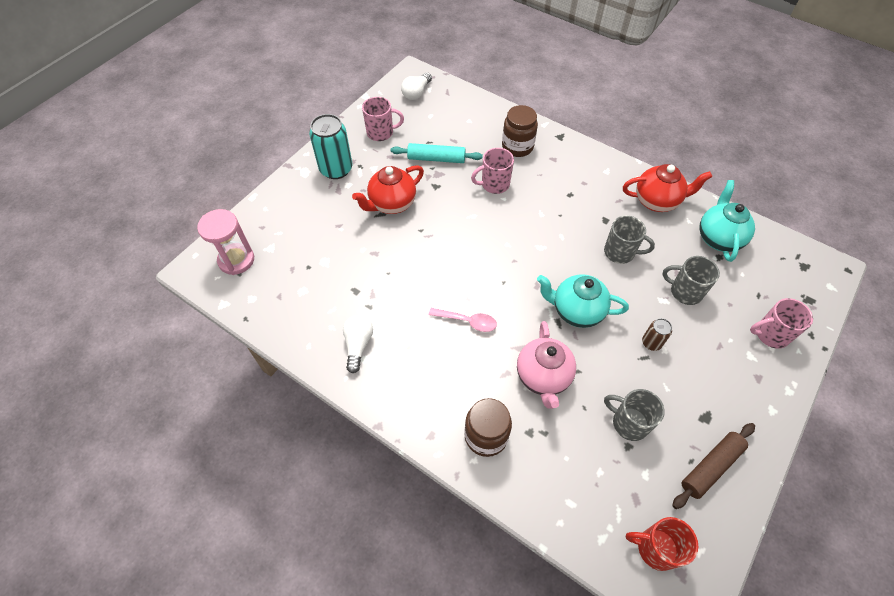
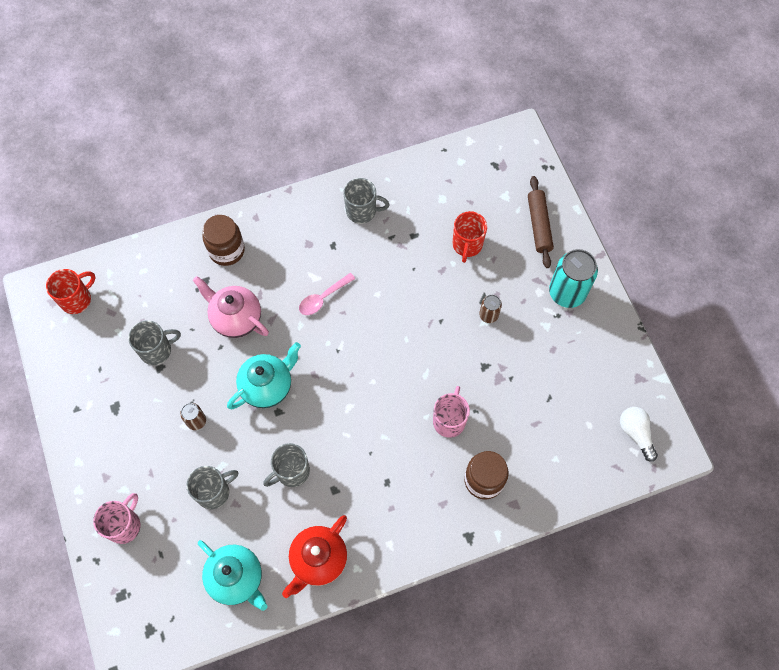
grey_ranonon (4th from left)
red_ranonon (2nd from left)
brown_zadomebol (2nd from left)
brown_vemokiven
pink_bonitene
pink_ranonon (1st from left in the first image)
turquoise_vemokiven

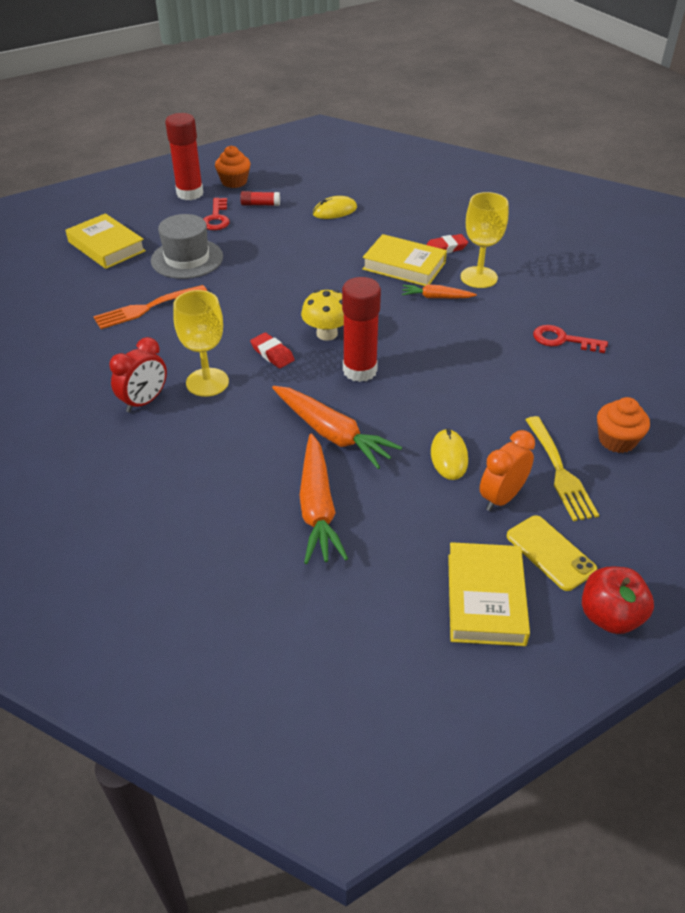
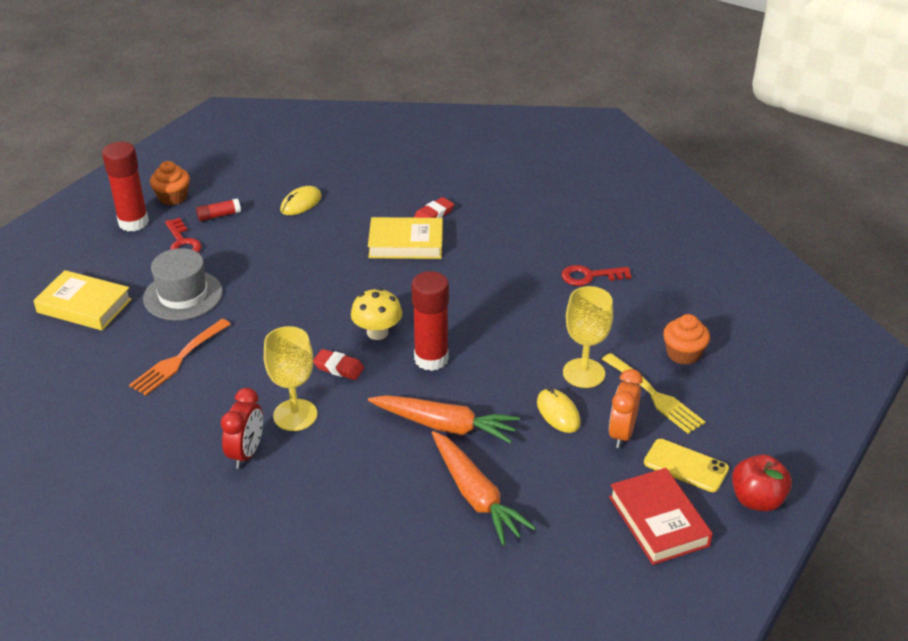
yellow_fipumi (2nd from left)
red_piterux
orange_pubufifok (3rd from left in the first image)

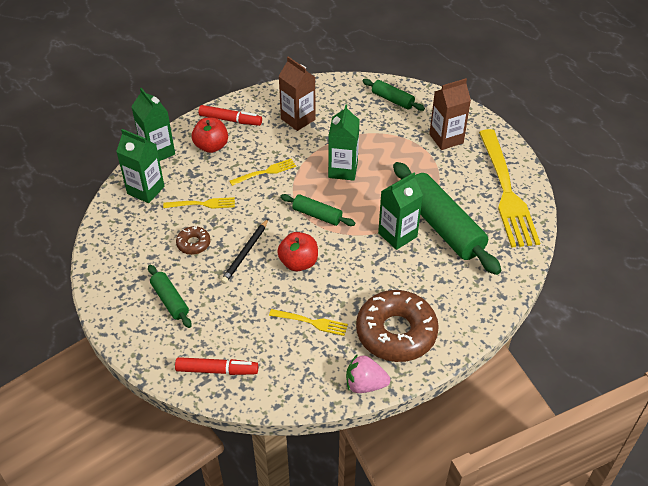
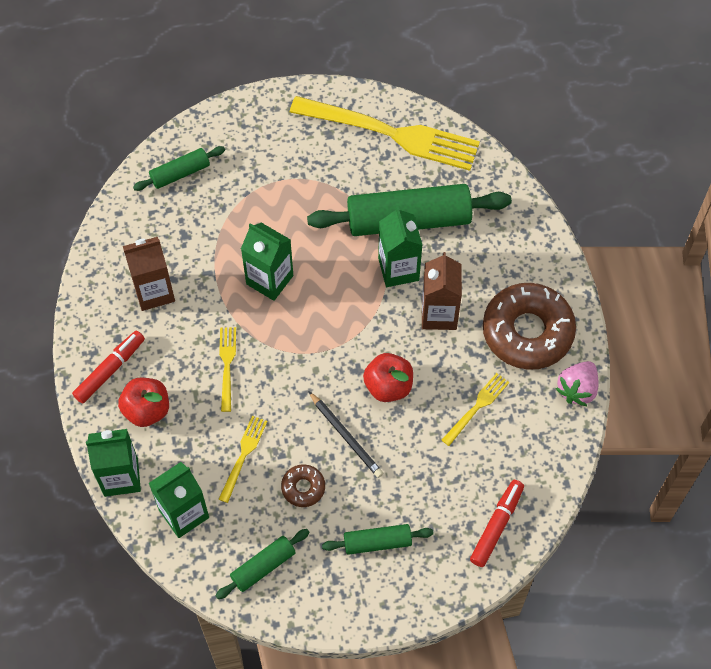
green_vemokiven (2nd from left)
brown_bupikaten (2nd from left)

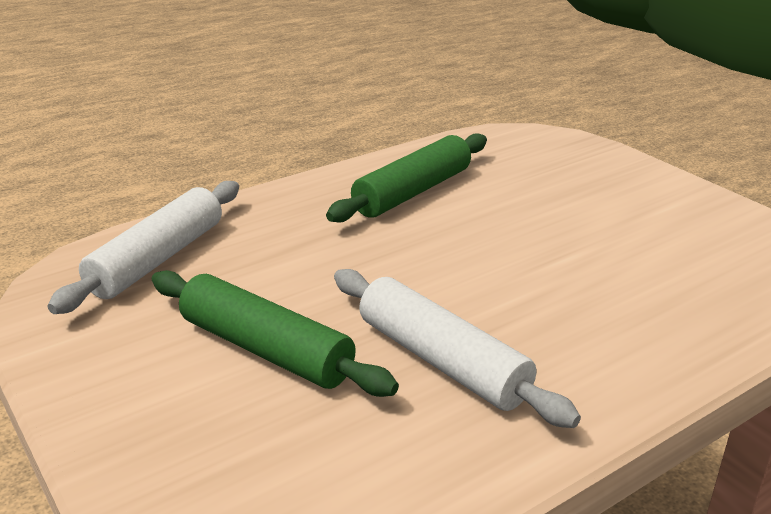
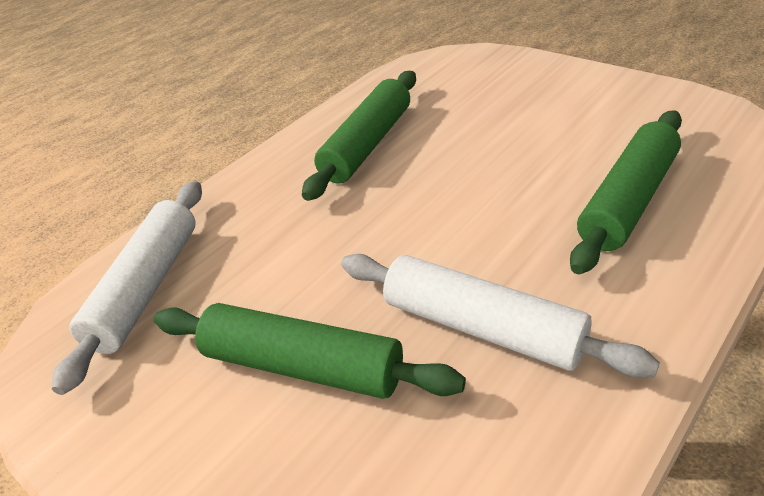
green_vemokiven (3rd from left)

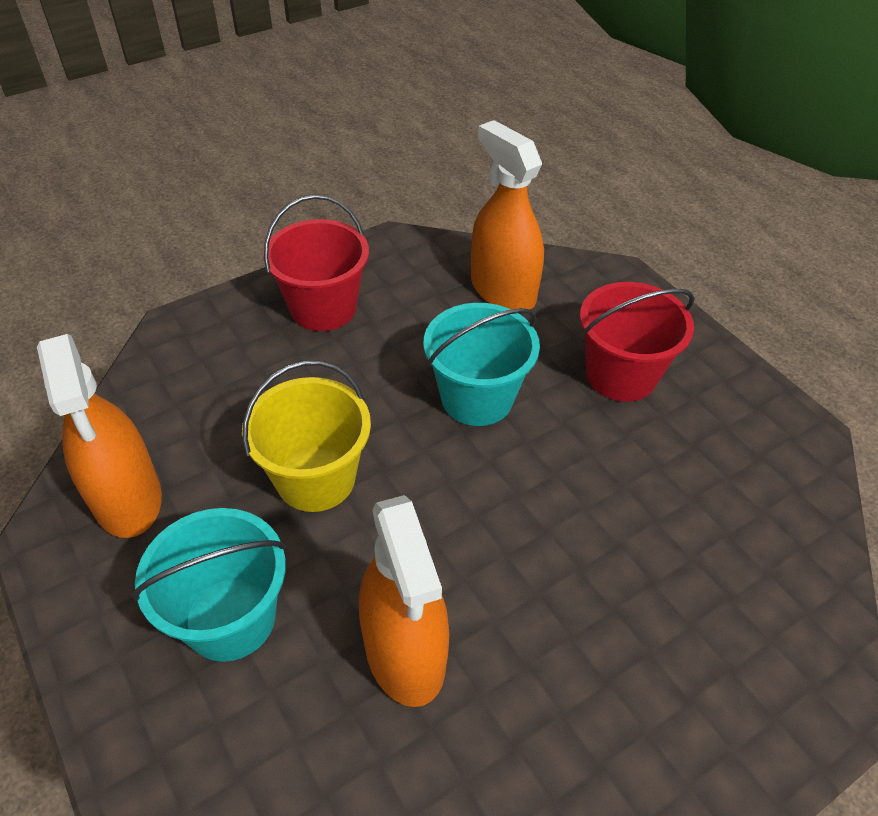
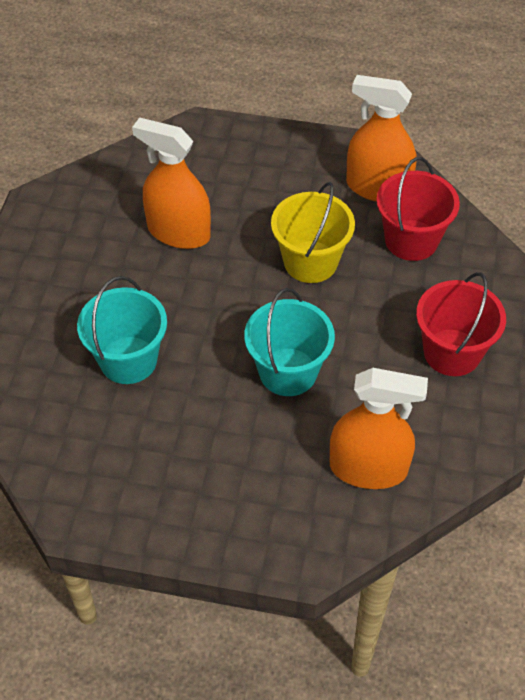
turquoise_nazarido (1st from left)
red_nazarido (1st from left)

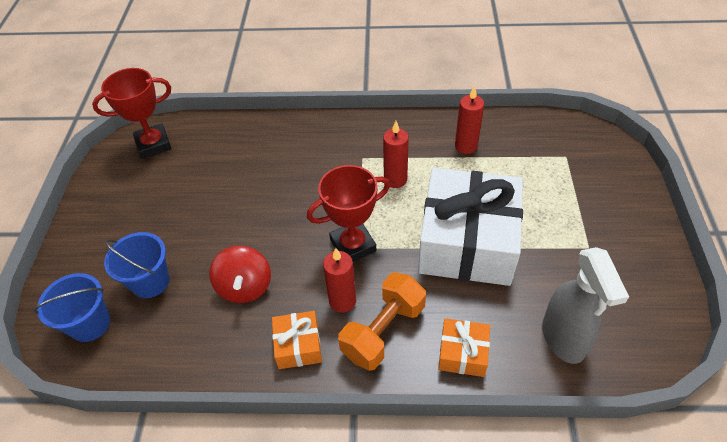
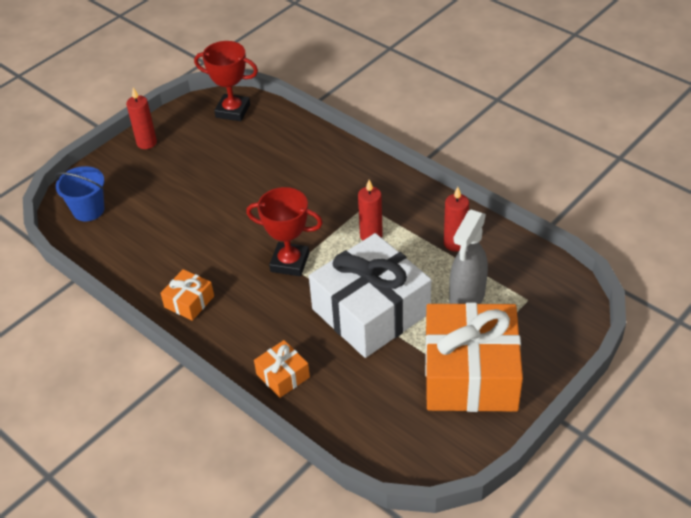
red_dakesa (1st from left)
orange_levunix (3rd from left)
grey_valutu
blue_nazarido (2nd from left in the first image)
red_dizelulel
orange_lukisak

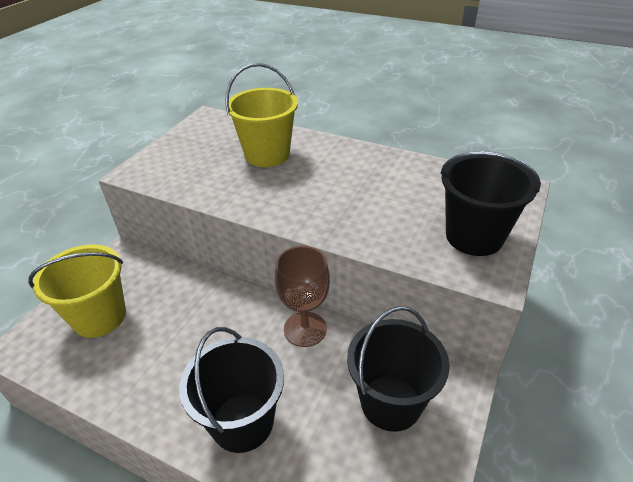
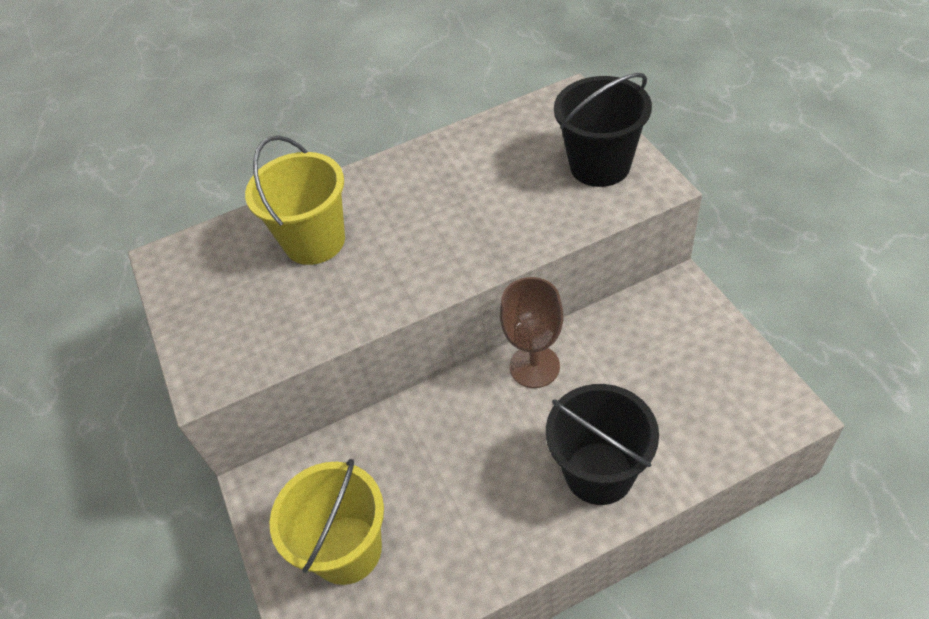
black_nazarido (2nd from left in the first image)

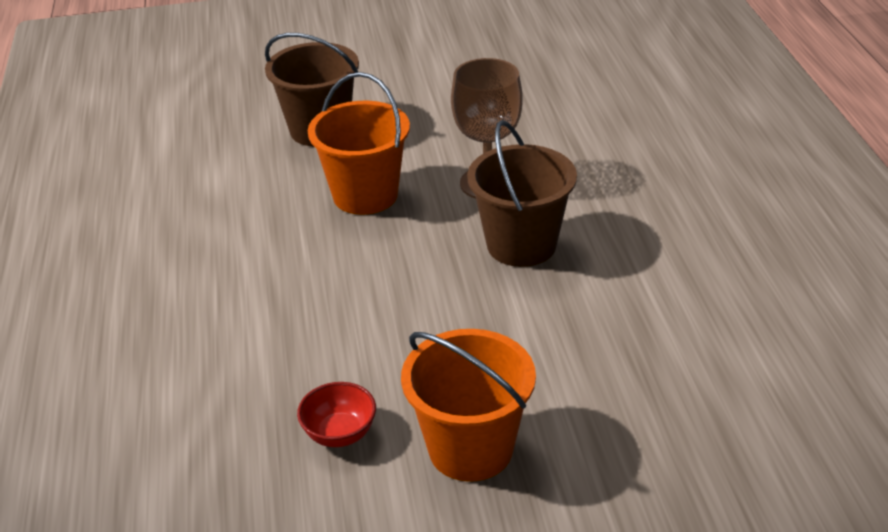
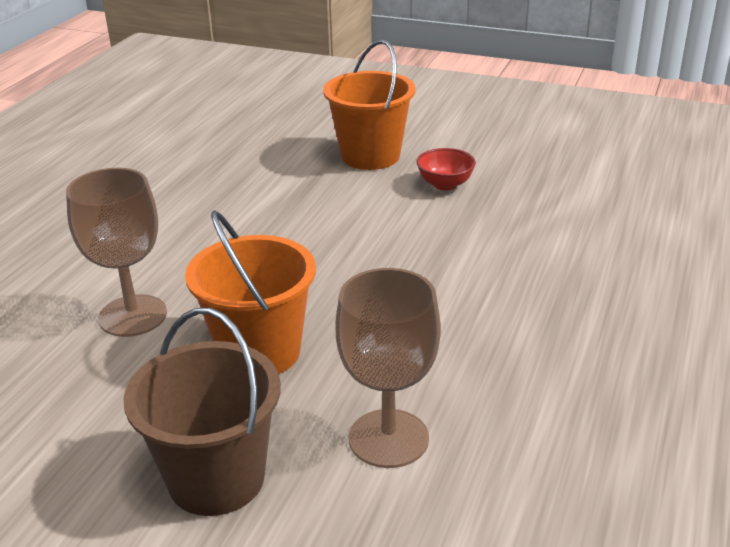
brown_fipumi (2nd from left)
brown_nazarido (2nd from left in the first image)

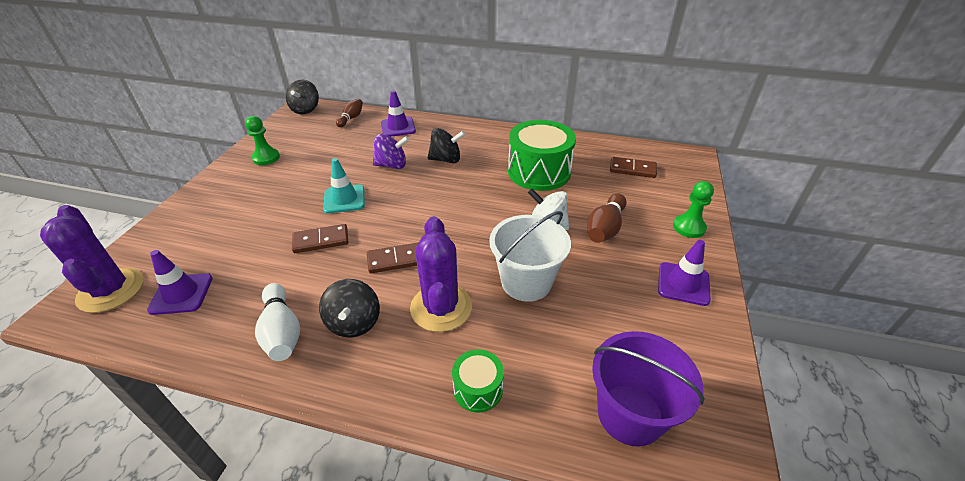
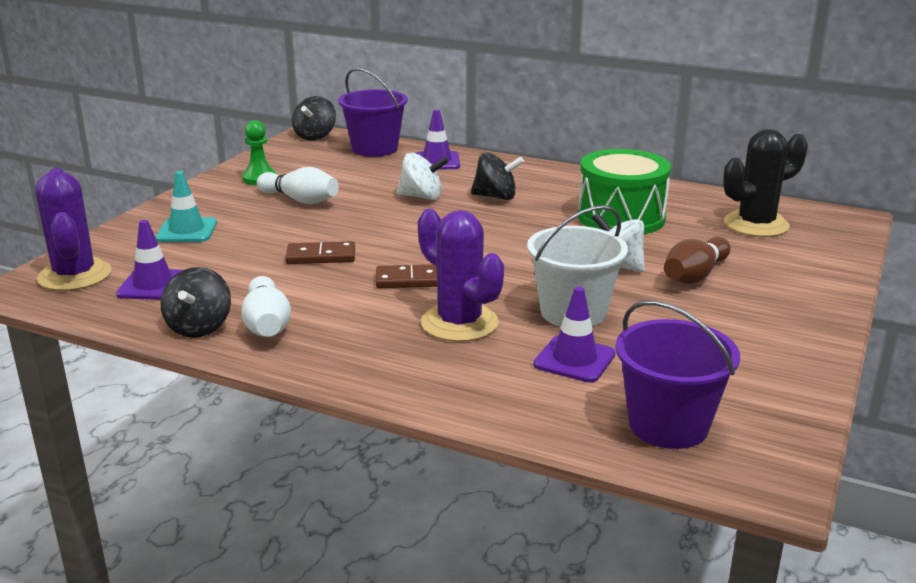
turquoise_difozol
black_dizelulel (1st from left)
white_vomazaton (2nd from left)
purple_nazarido (1st from left)
white_dizelulel (1st from left)
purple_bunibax (2nd from left)
purple_difozol (3rd from left)
black_bunibax
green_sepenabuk (1st from left in the first image)
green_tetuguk (2nd from left in the first image)

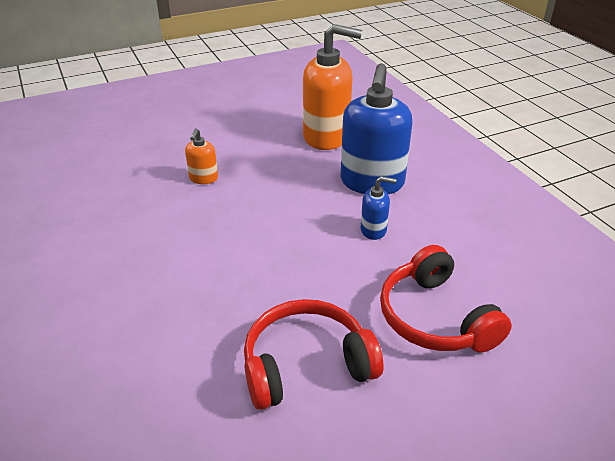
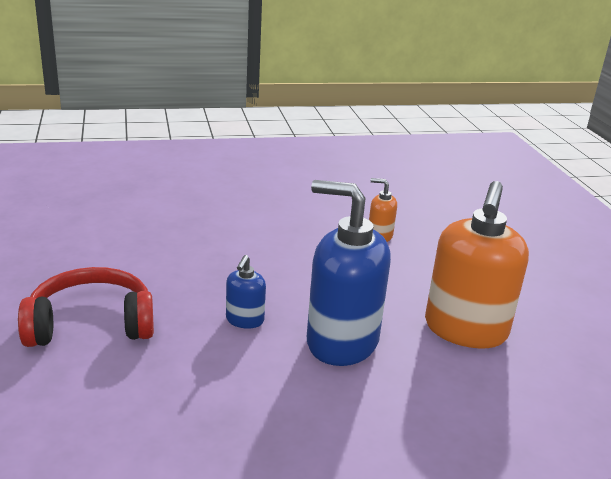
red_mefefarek (1st from left in the first image)

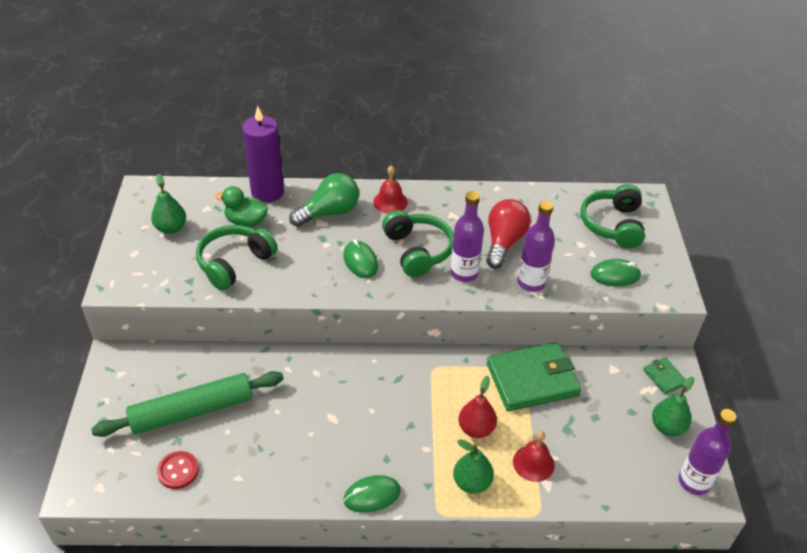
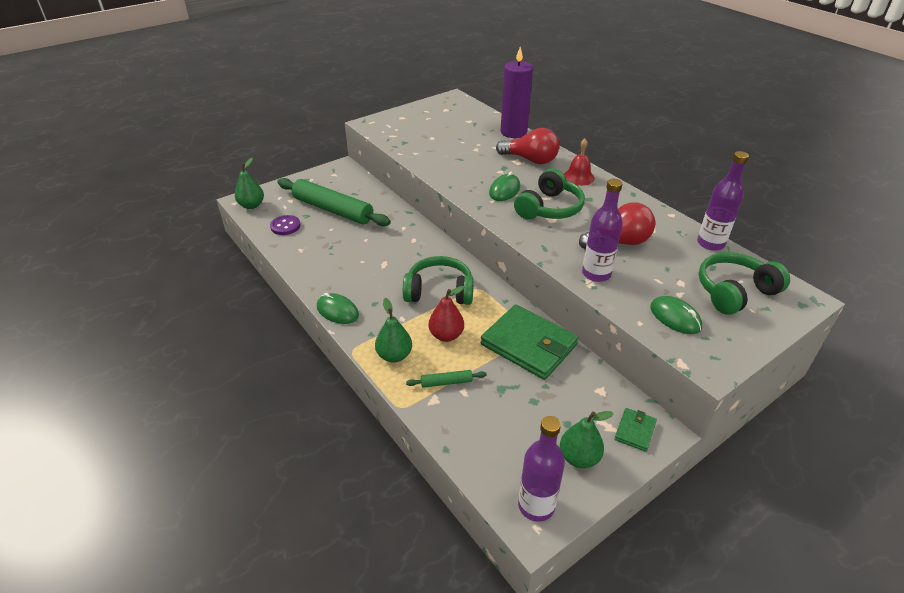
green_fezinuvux (1st from left)
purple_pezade
green_mefefarek (1st from left)
green_vemokiven (2nd from left)
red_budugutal (1st from left)
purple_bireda (3rd from left)
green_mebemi

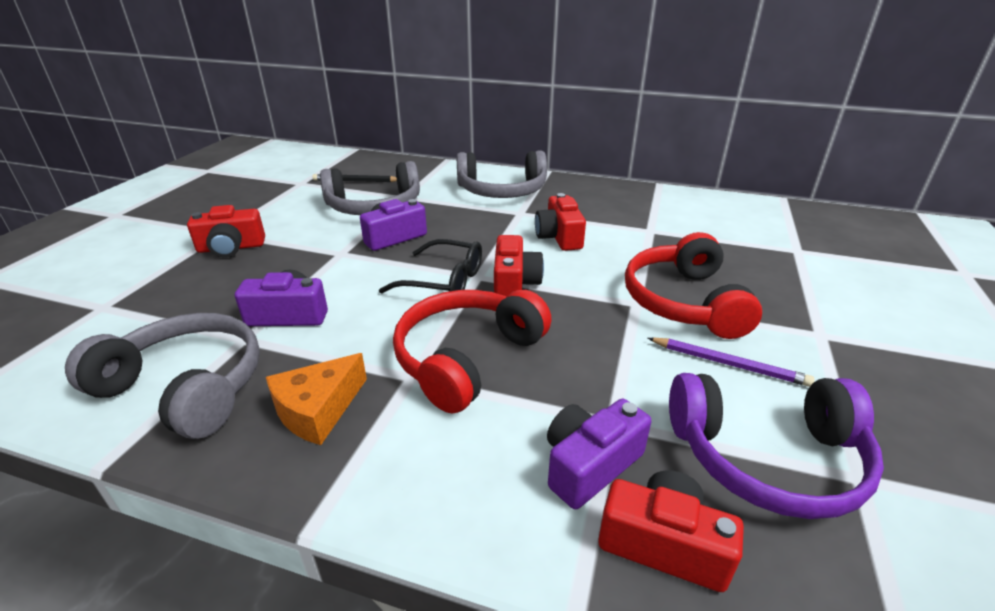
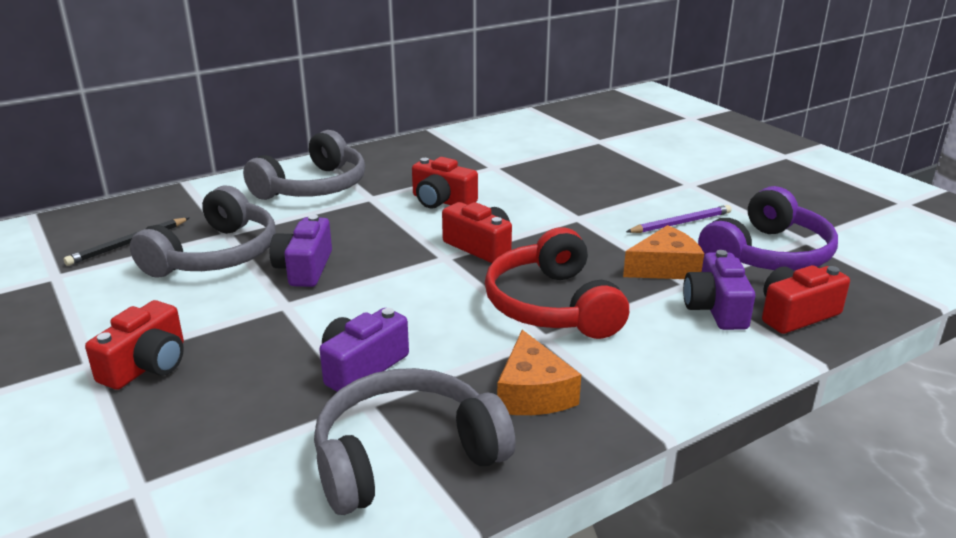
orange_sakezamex (2nd from left)
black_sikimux
red_mefefarek (2nd from left in the first image)

